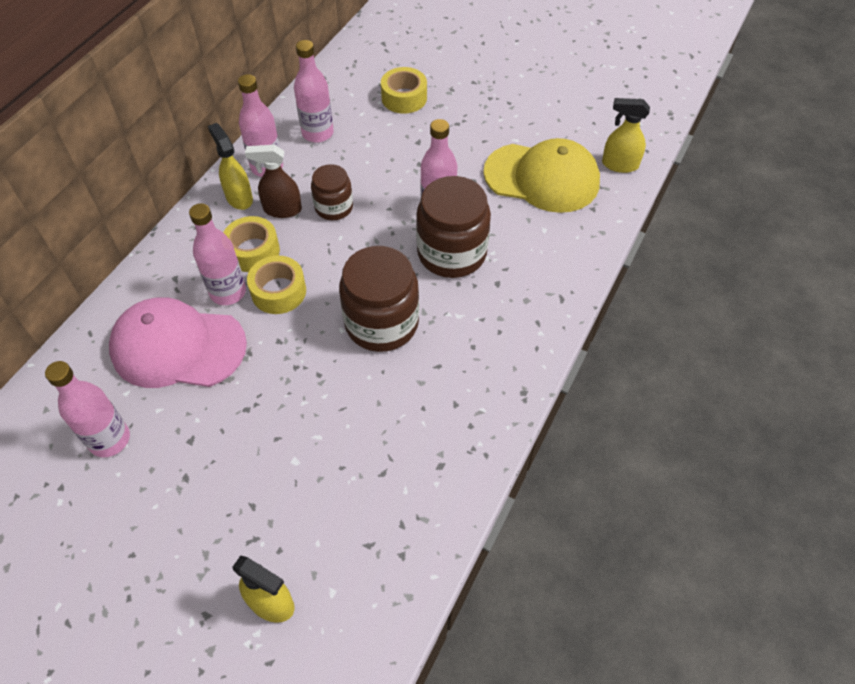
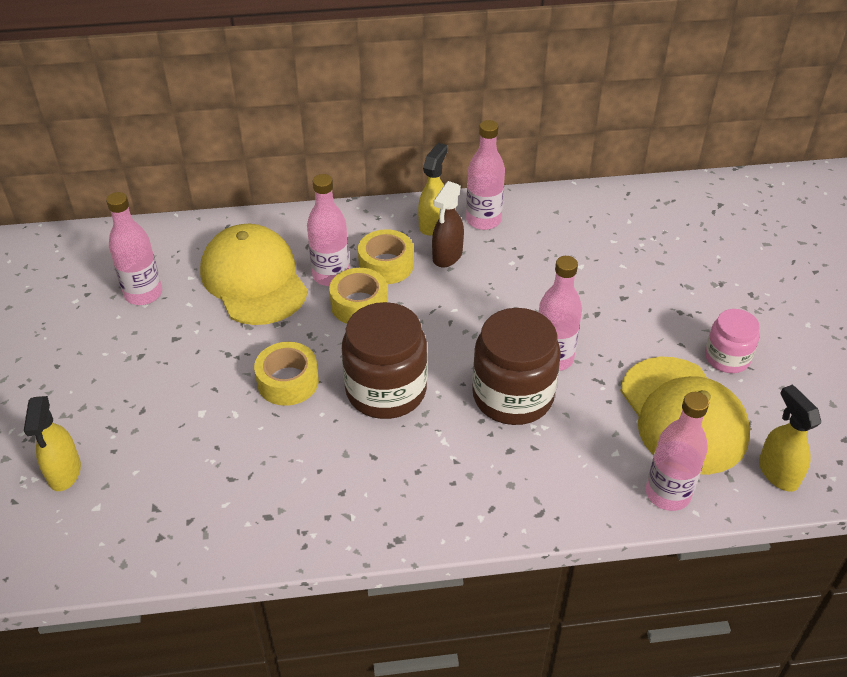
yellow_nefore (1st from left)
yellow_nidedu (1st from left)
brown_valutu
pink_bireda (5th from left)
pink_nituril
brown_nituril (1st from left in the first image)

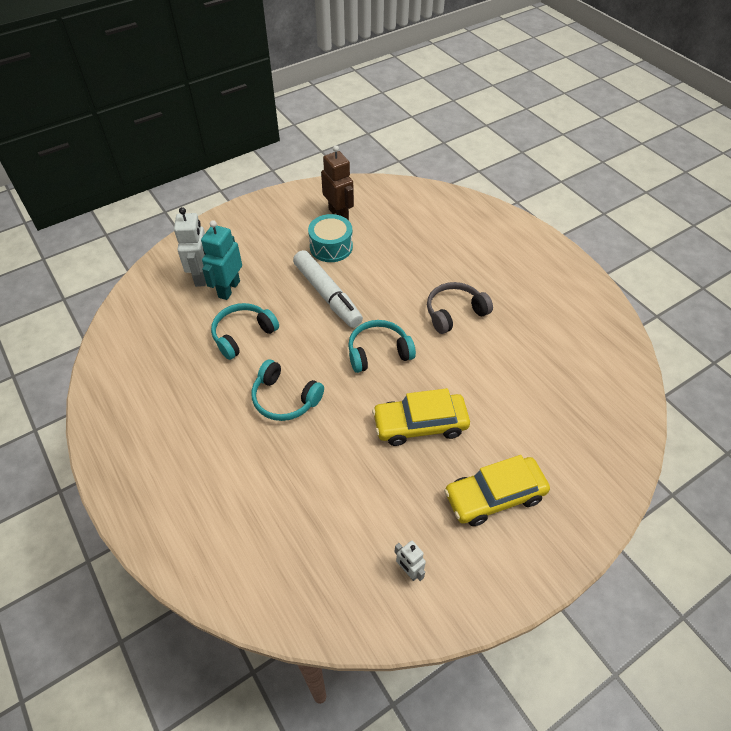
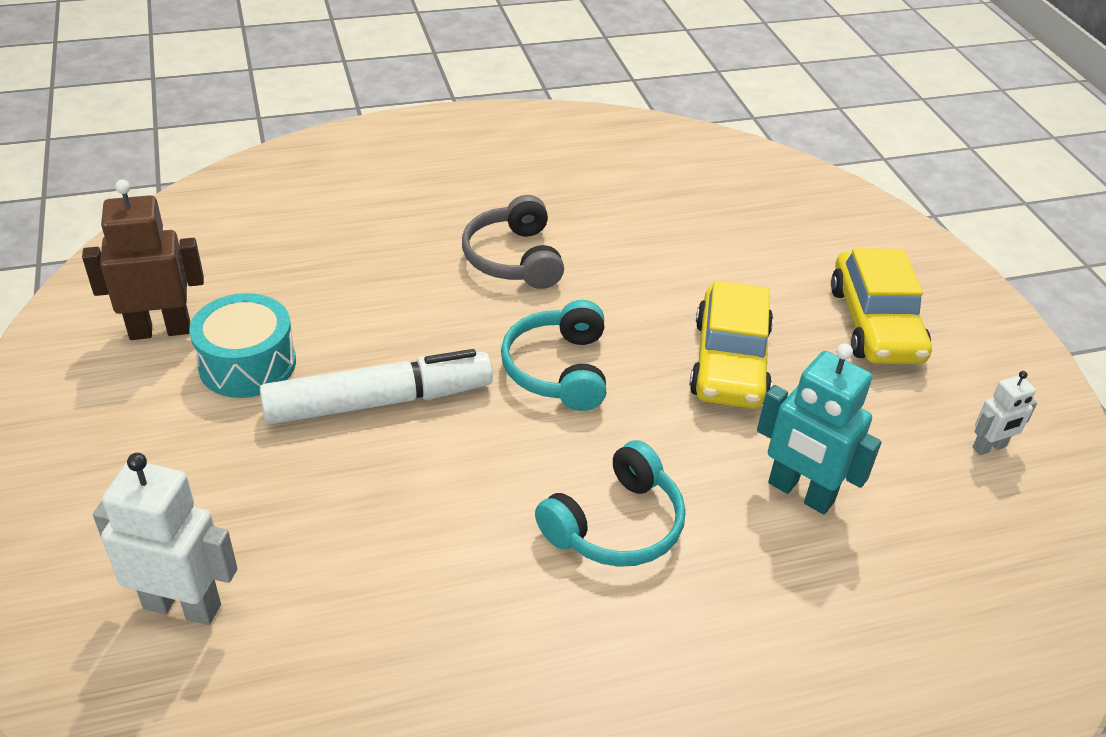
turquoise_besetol
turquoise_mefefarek (1st from left in the first image)

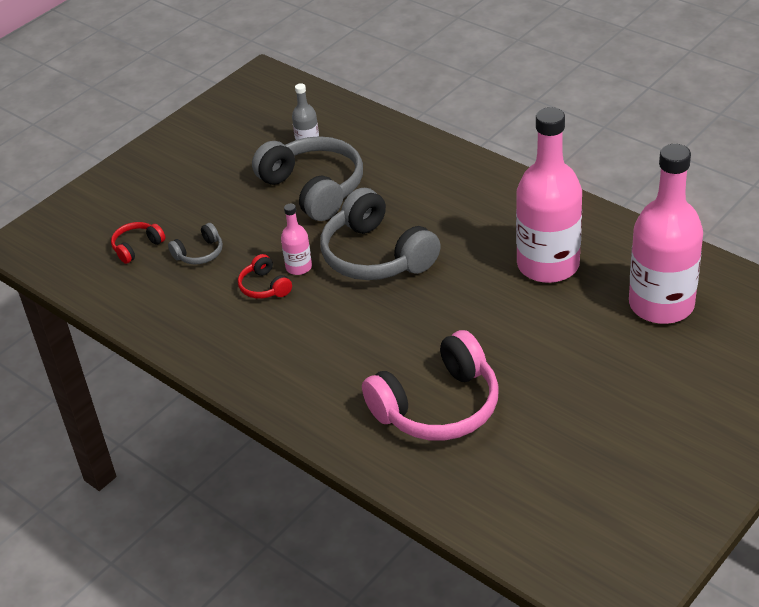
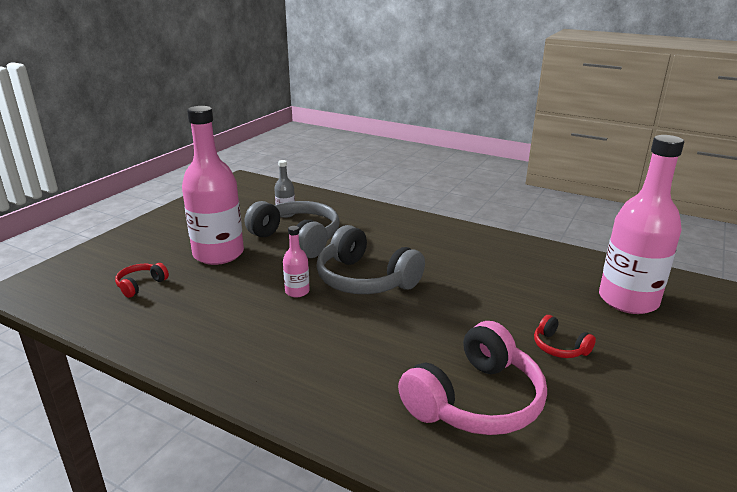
pink_bireda (1st from left)
red_mefefarek (2nd from left)
grey_mefefarek (1st from left in the first image)

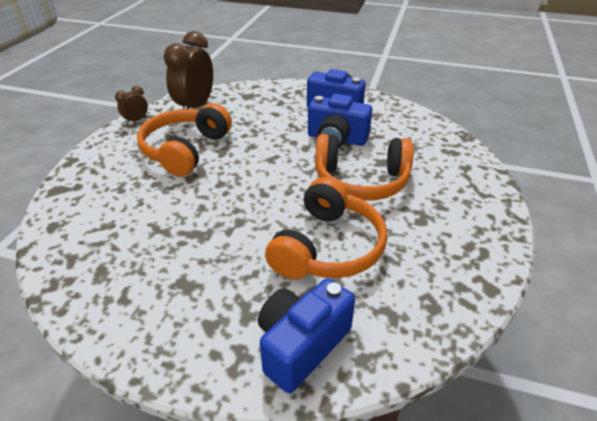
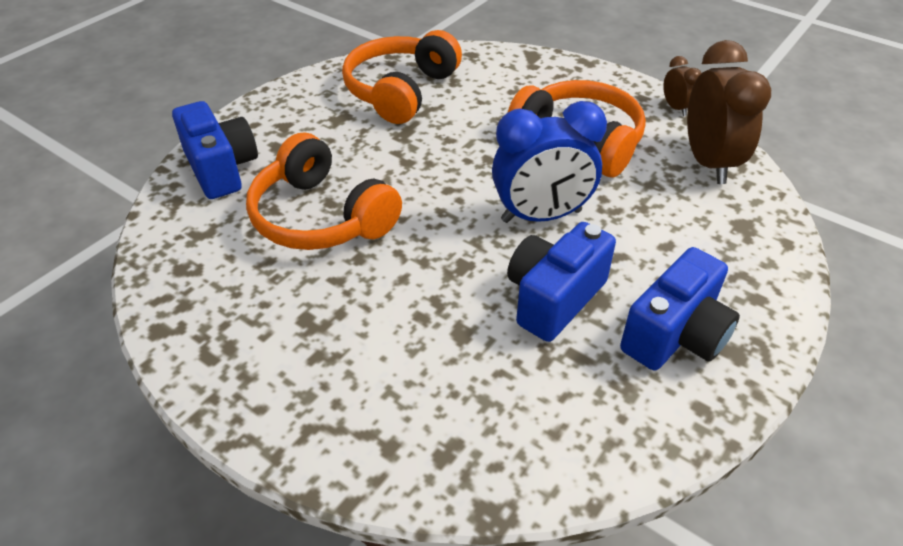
orange_mefefarek (2nd from left)
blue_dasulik
brown_dasulik (2nd from left)

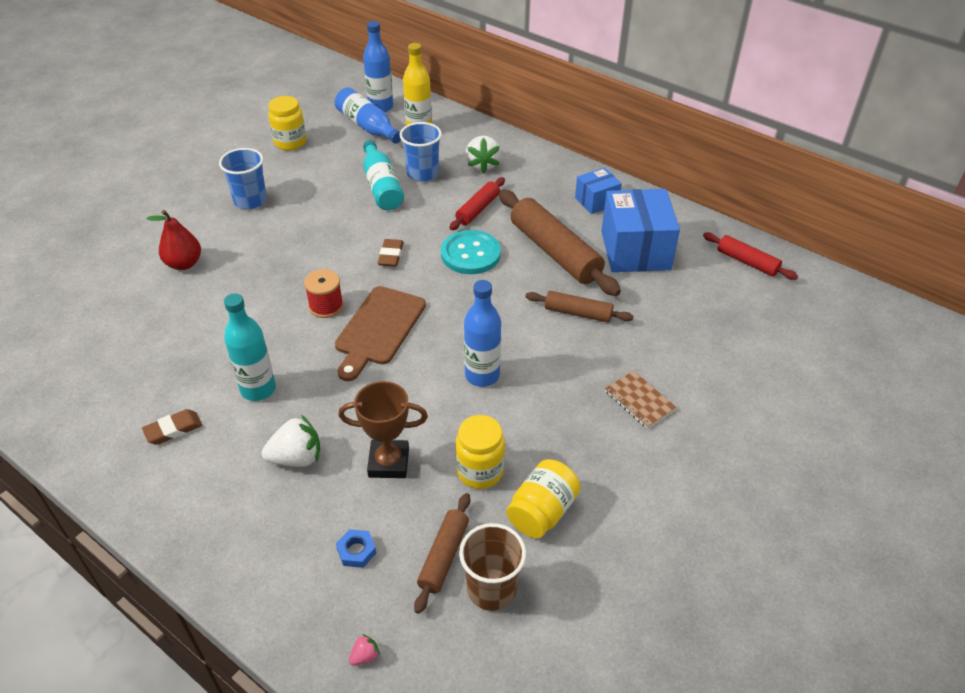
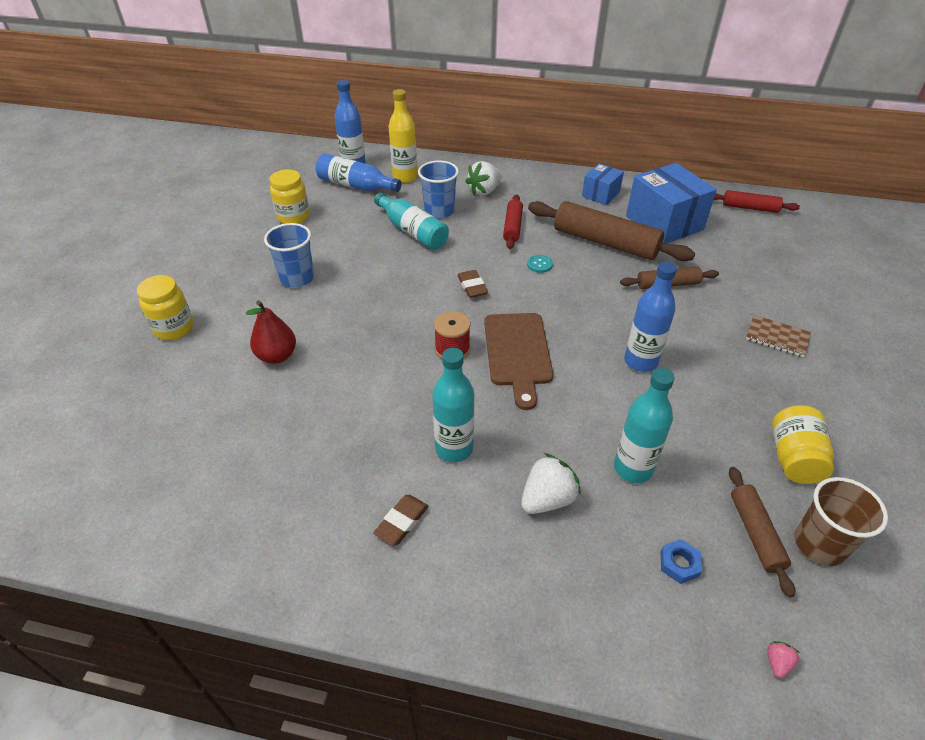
yellow_nituril (1st from left)
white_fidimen (1st from left)
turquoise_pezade
turquoise_bireda (3rd from left)

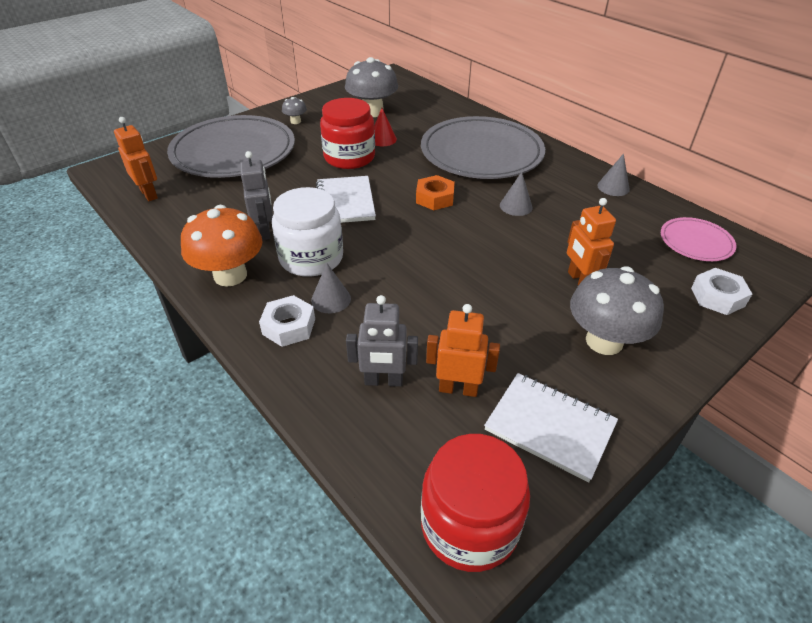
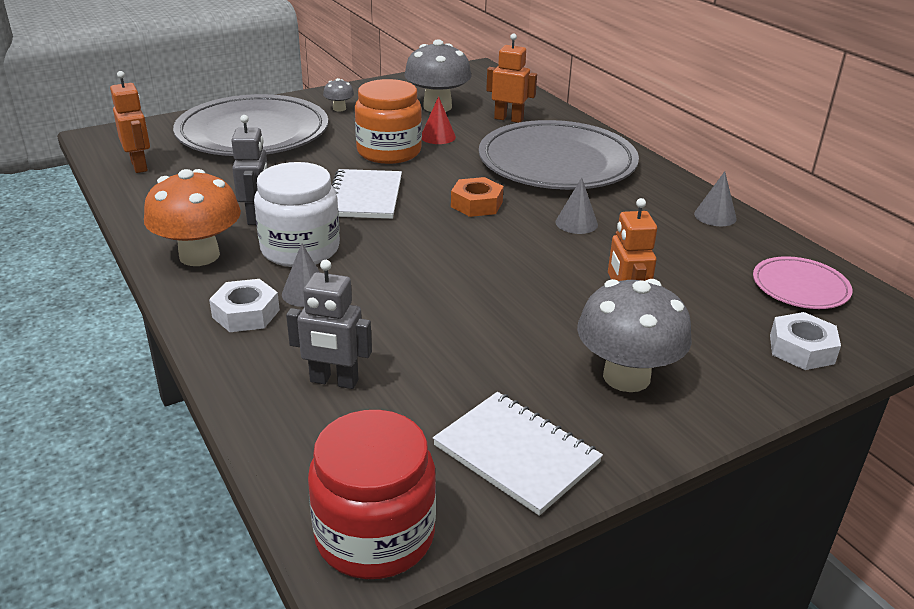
orange_nituril
orange_besetol (2nd from left)

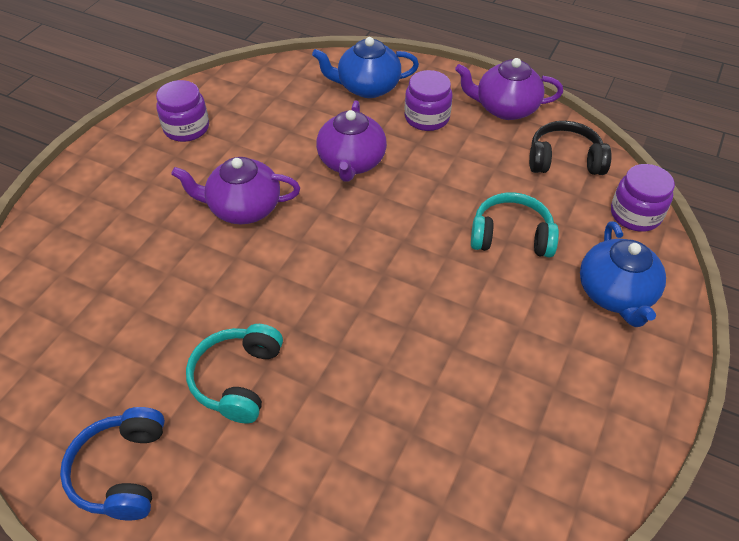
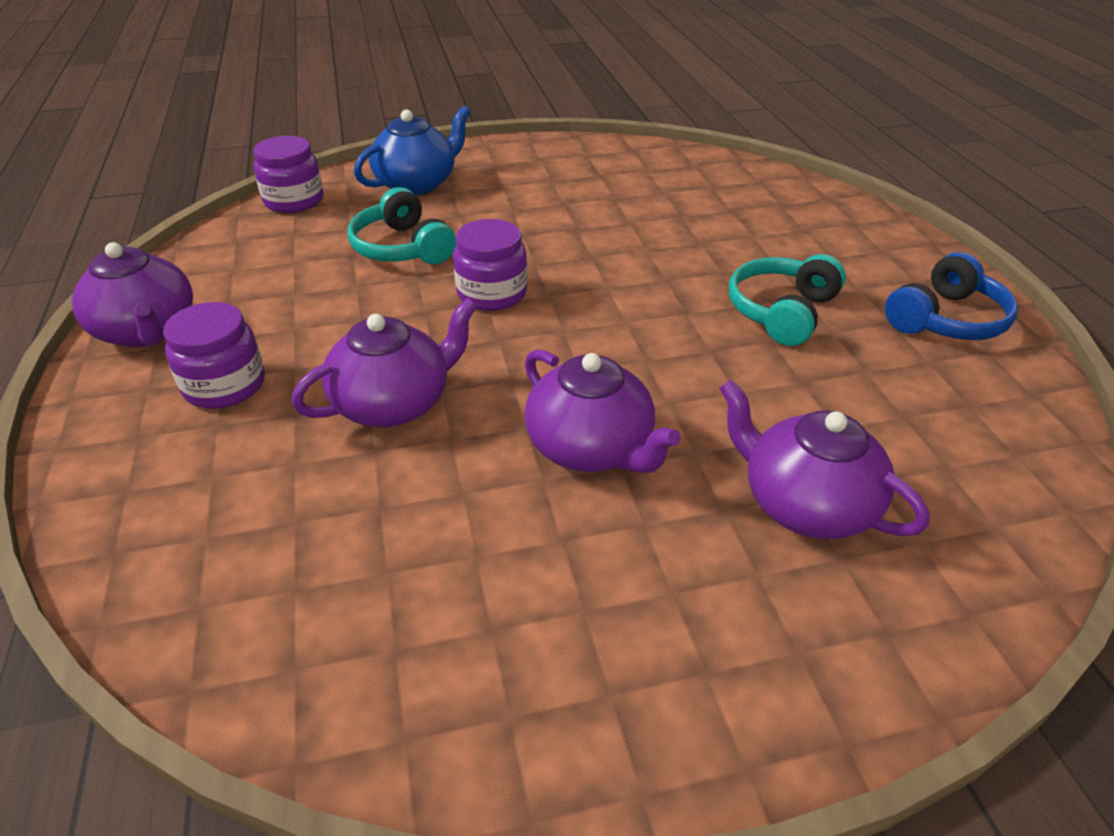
purple_nituril (3rd from left)
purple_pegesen (4th from left)
turquoise_mefefarek (2nd from left)
blue_pegesen (1st from left in the first image)
black_mefefarek

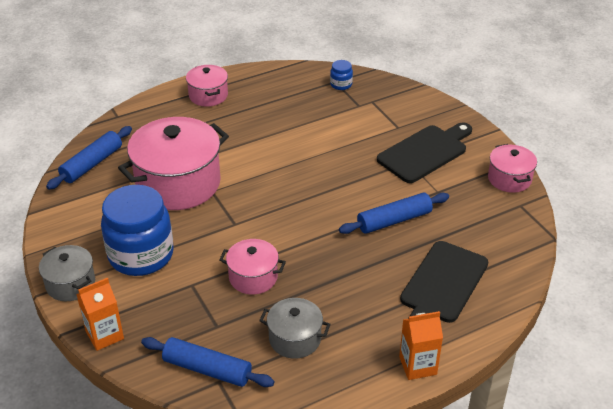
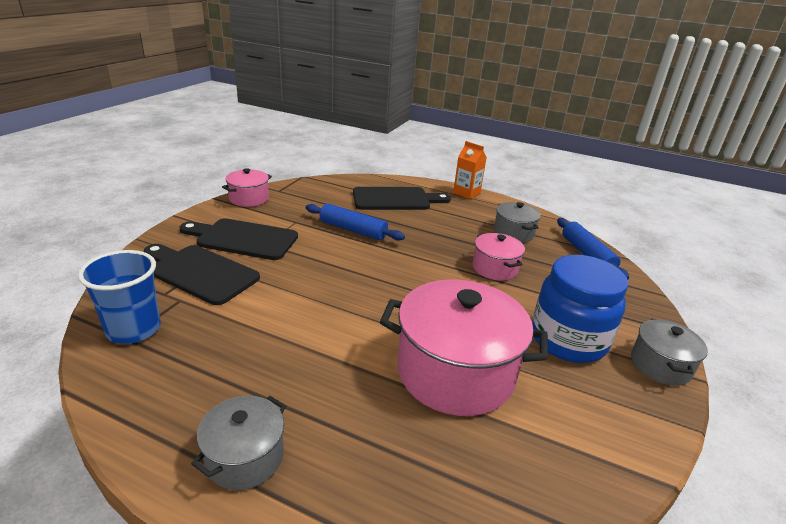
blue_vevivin
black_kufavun (1st from left)
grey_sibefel (1st from left)
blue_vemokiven (1st from left in the first image)
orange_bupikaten (1st from left in the first image)

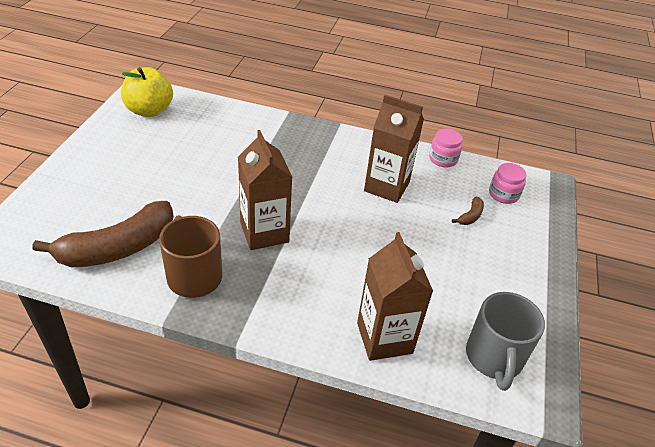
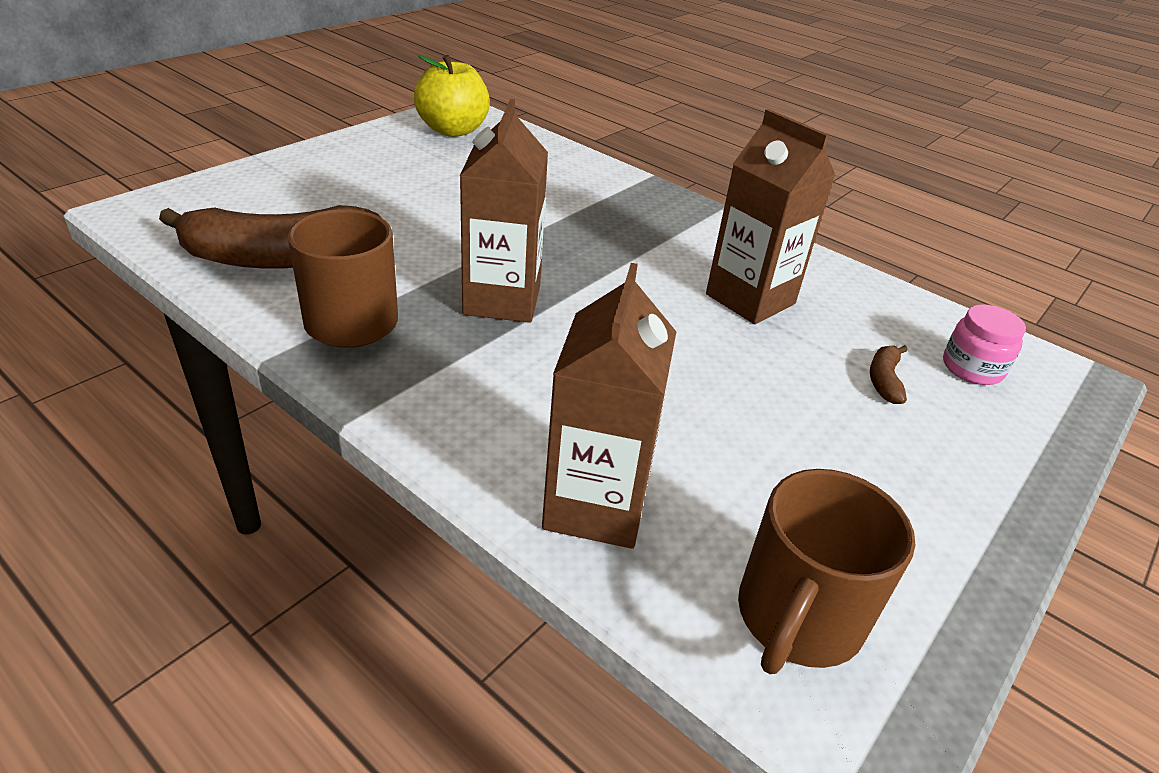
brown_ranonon (2nd from left)
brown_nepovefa (2nd from left)
pink_nituril (1st from left in the first image)

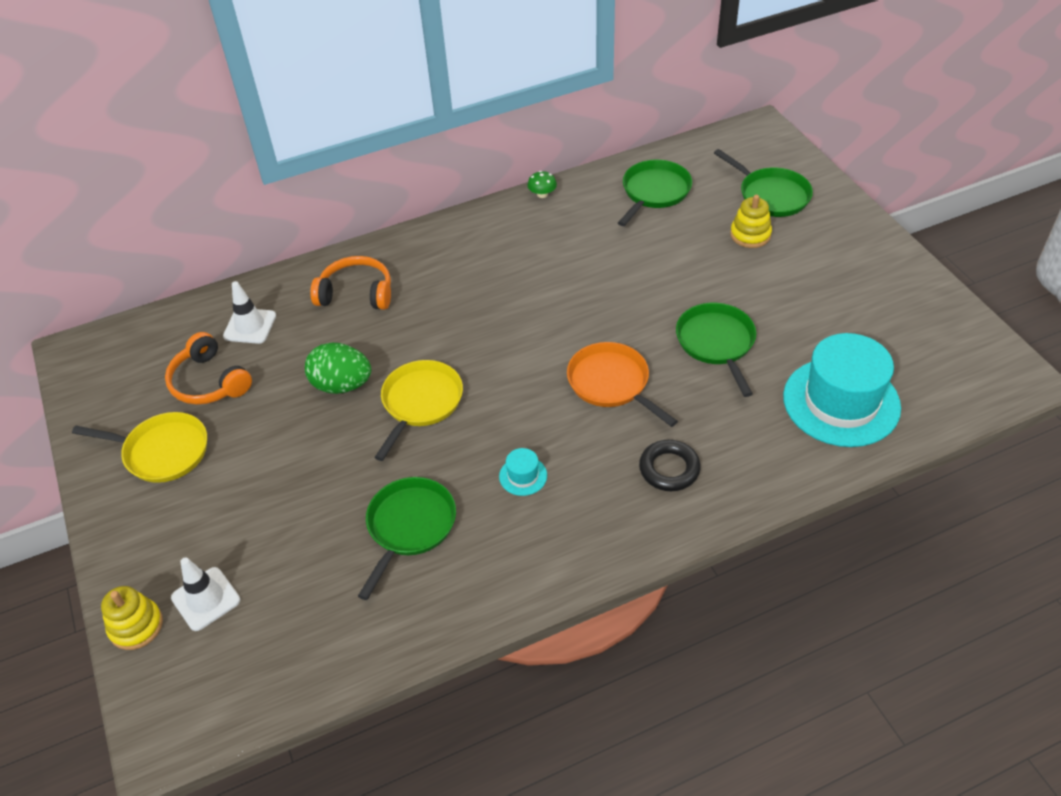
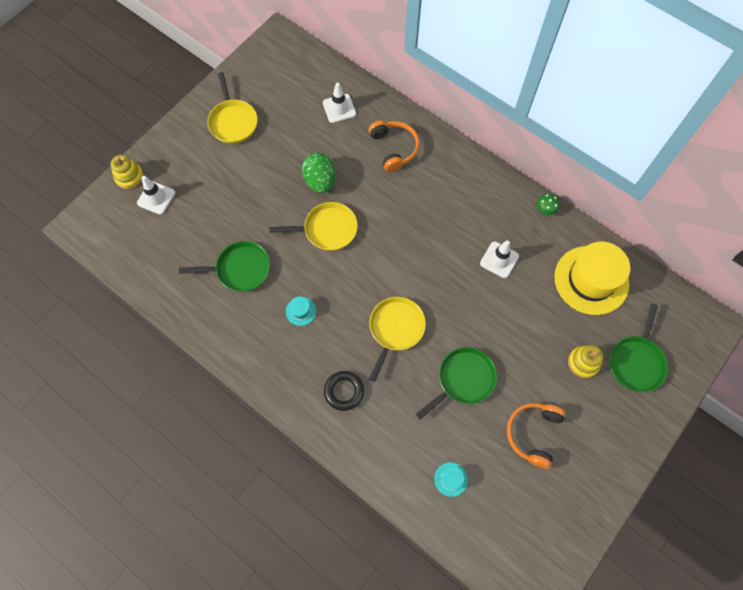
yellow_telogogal (3rd from left)
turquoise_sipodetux (2nd from left)
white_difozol (3rd from left)
orange_mefefarek (2nd from left)
yellow_sipodetux

